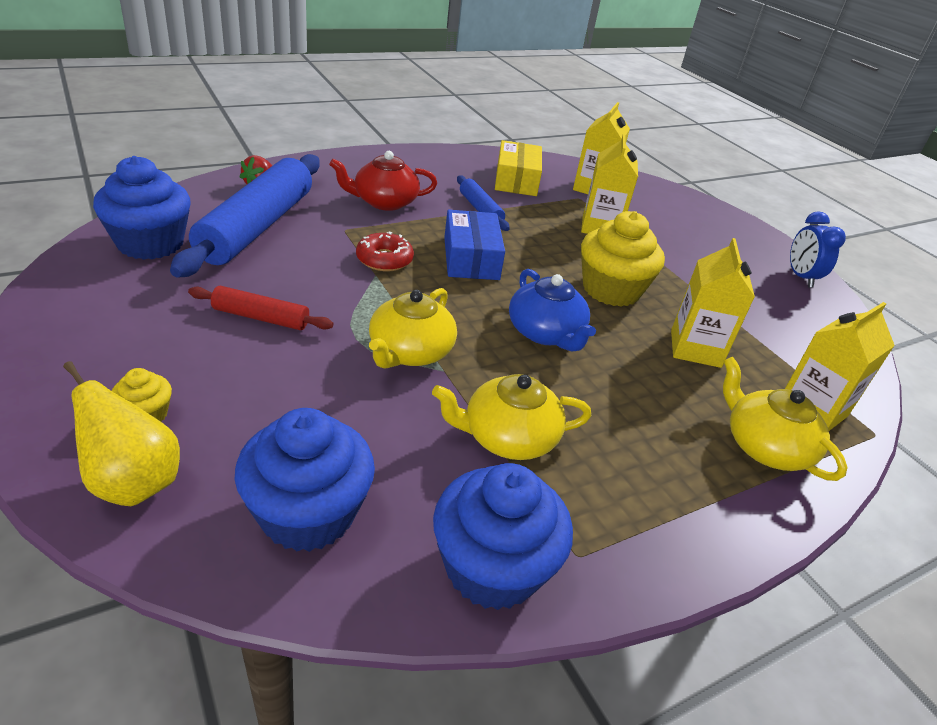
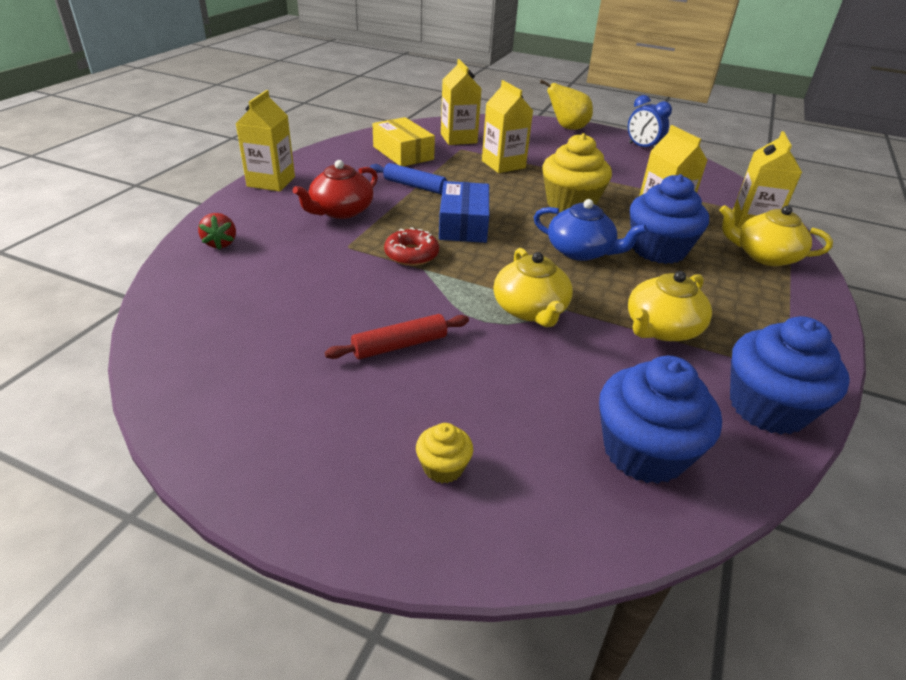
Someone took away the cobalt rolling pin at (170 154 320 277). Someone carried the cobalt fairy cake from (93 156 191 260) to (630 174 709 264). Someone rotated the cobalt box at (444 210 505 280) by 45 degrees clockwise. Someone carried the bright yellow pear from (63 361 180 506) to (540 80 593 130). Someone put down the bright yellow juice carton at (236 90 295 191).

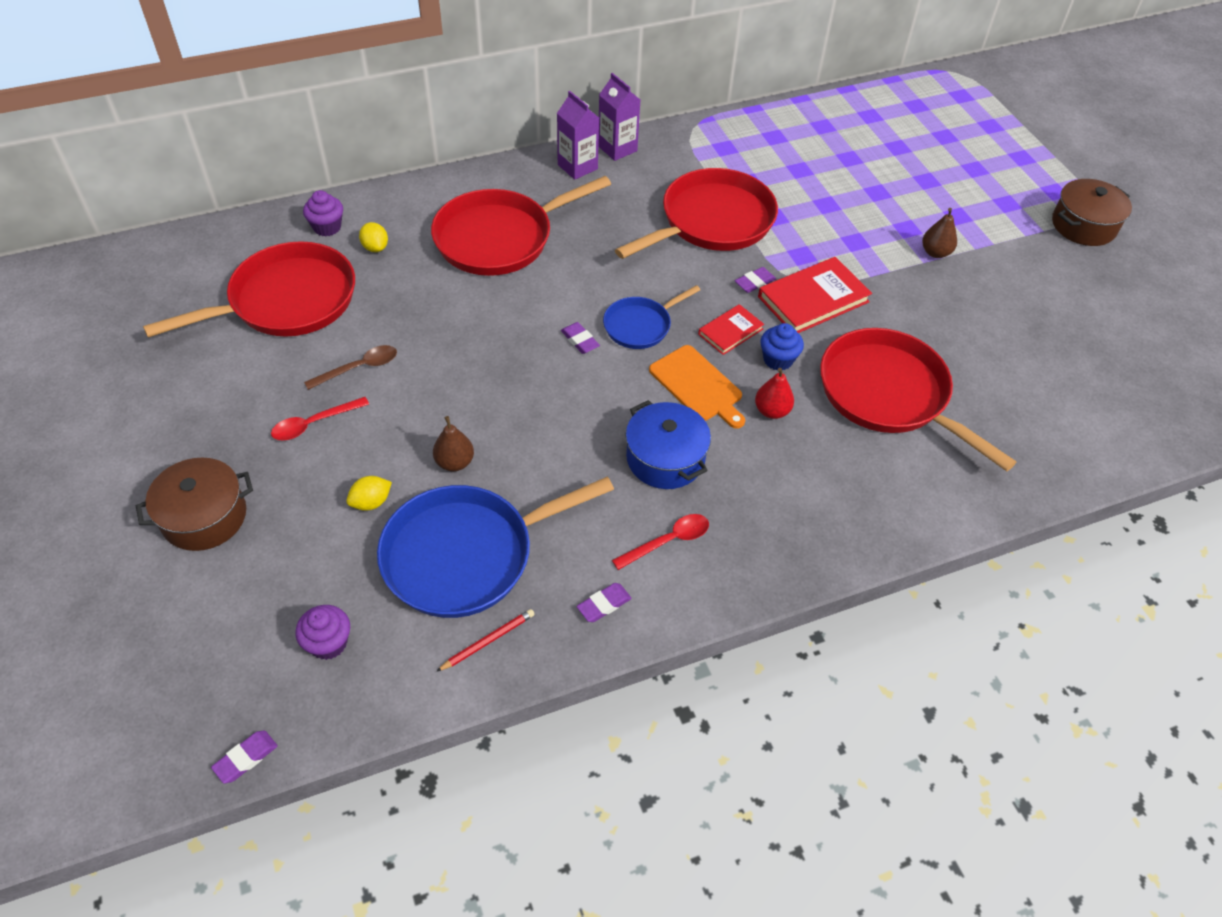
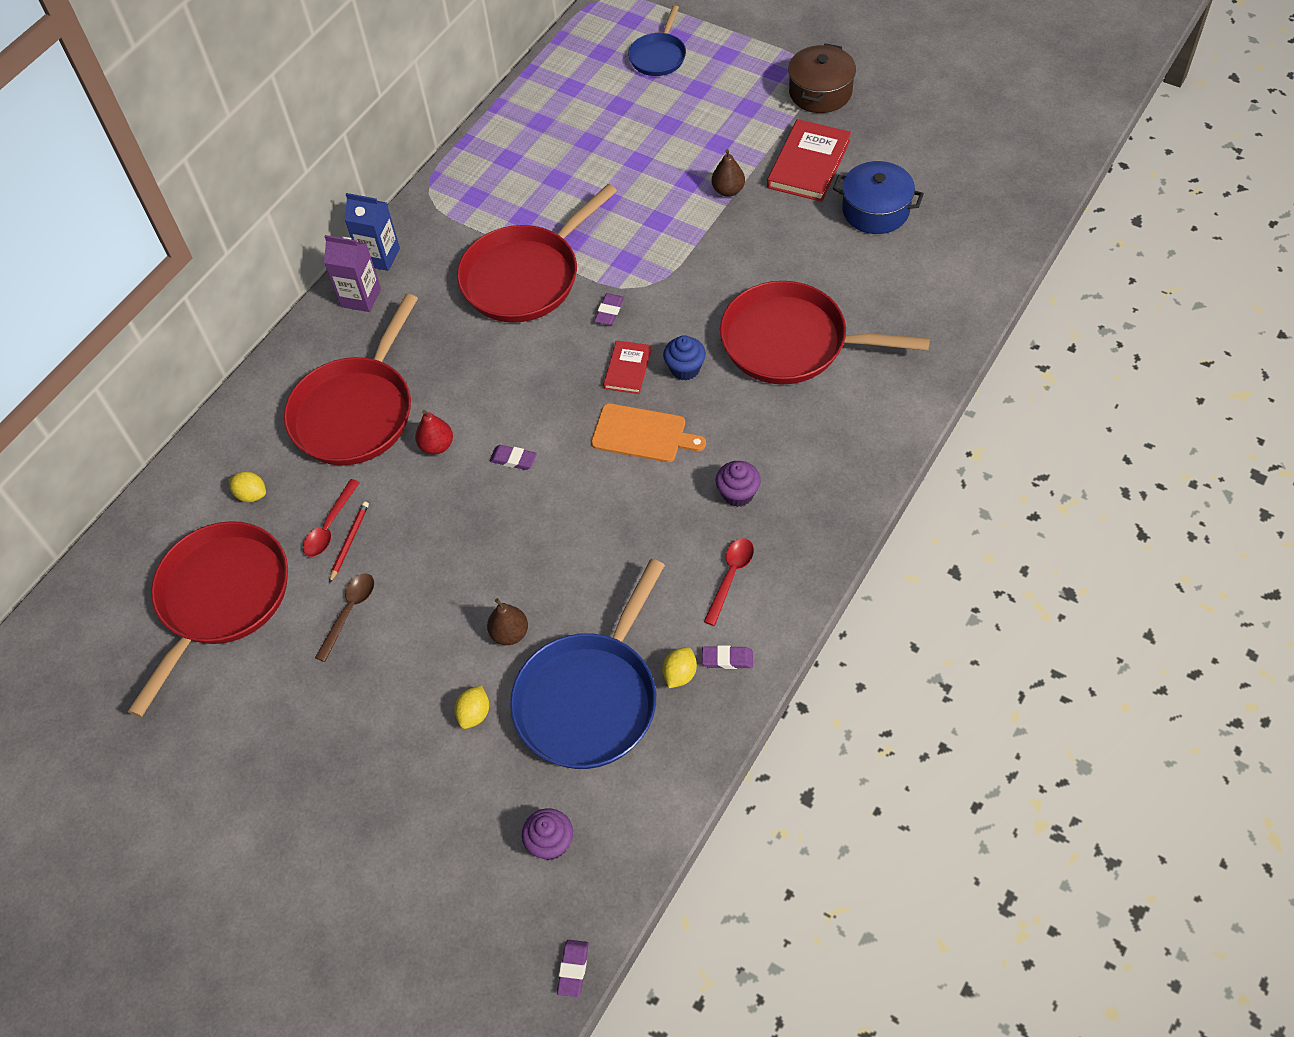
Someone repainted the royal purple juice carton at (598 73 640 161), which became the cobalt juice carton at (345 193 400 271). Someone rotated the scarlet skillet at (615 168 778 259) by 150 degrees counterclockwise. Someone carried the royal purple fairy cake from (303 190 343 236) to (716 461 761 507). Someone carried the scarlet hardcover from (758 257 872 333) to (767 119 851 202). Someone carried the cobalt skillet from (603 285 700 349) to (628 5 686 76). Someone carried the scarlet pear from (755 368 794 419) to (415 410 453 455). Someone carried the scarlet spoon from (271 397 369 440) to (303 479 360 557). Someone carried the cobalt cooking pot from (625 400 711 489) to (833 161 924 234). Someone took away the brown cooking pot at (136 457 253 551). Someone rotated the royal purple eraser at (577 583 632 622) by 75 degrees clockwise. Someone carried the scarlet wooden pencil from (436 609 535 672) to (329 501 369 583). Someone put down the bright yellow lemon at (662 647 697 688).

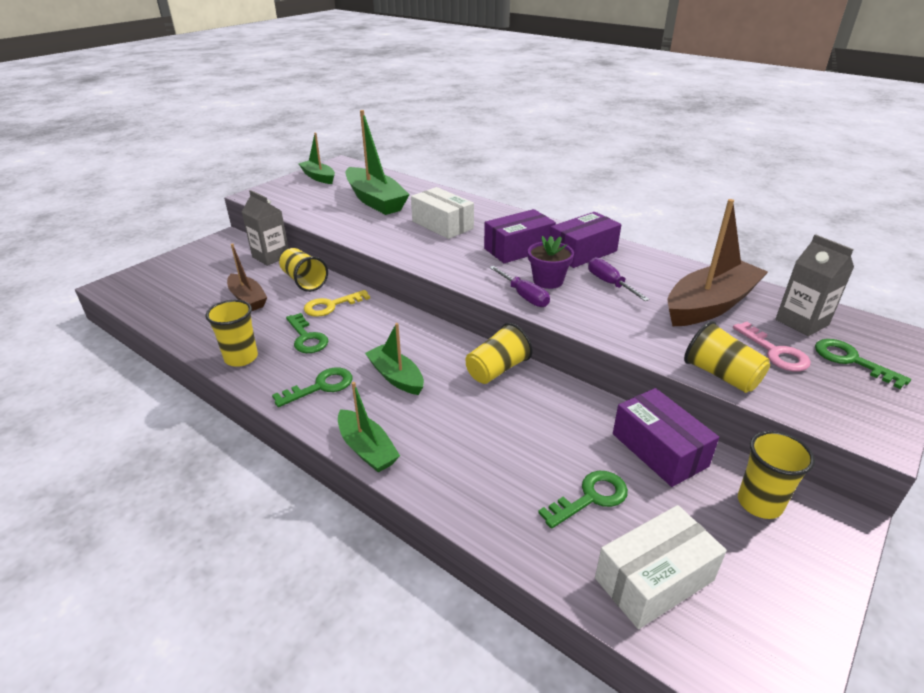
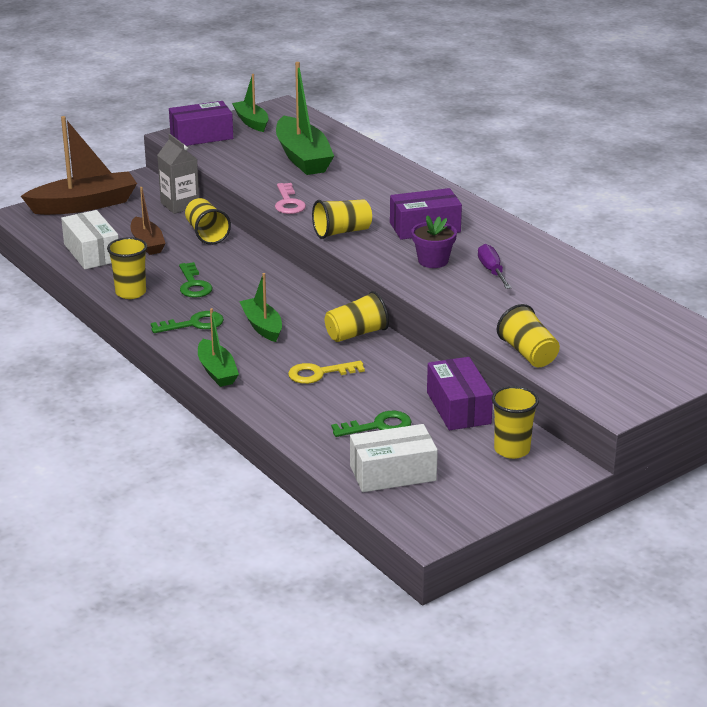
Someone carried the snow-white box from (411 187 474 239) to (61 210 119 269). Someone carried the brown toy boat from (668 199 768 326) to (21 116 137 215). Someone carried the royal purple box from (550 212 621 268) to (169 101 233 146). Someone took away the gray juice carton at (776 234 854 336). Someone took away the royal purple hand screwdriver at (489 266 550 307). Someone carried the bright yellow latchkey from (304 290 370 317) to (288 361 365 384). Someone carried the rose-pink latchkey from (733 322 811 372) to (275 183 306 214). Someone took away the green latchkey at (815 339 911 389). Someone put down the bright yellow cup at (312 199 372 239).

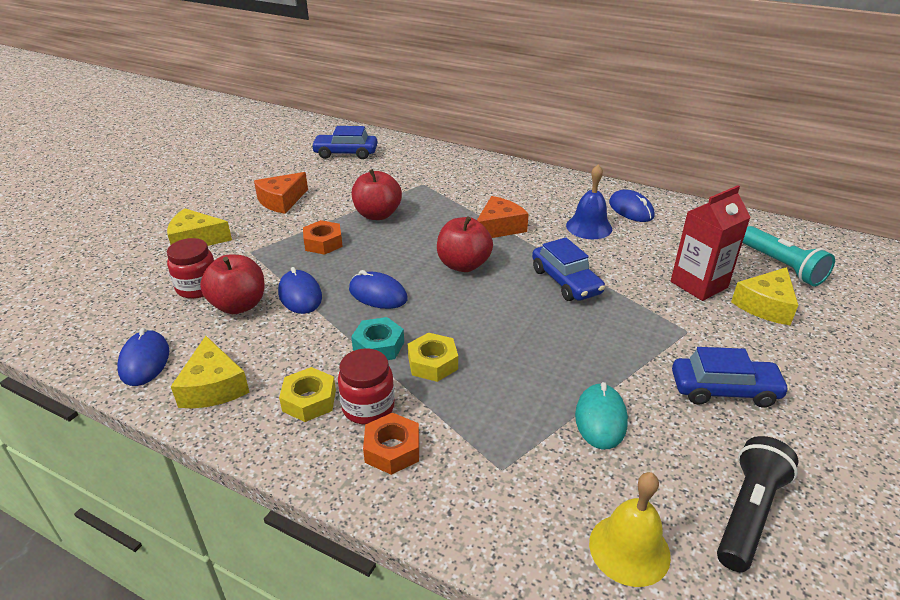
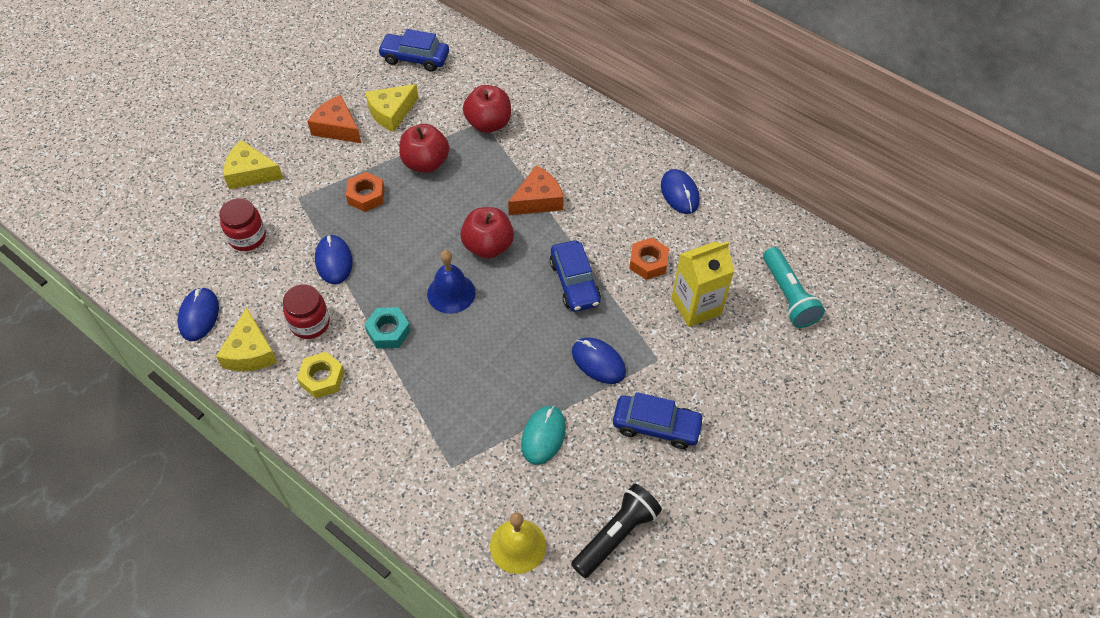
Someone carried the cobalt hand bell from (566 164 612 239) to (427 250 476 314). Someone rotated the bright orange cheese at (254 172 308 214) by 75 degrees clockwise. Someone repainted the scarlet juice carton at (671 185 751 301), which became the bright yellow juice carton at (671 241 735 327). Someone carried the scarlet apple fruit from (200 255 264 314) to (463 85 511 133). Someone carried the bright yellow cheese from (731 267 798 325) to (365 84 418 132). Someone carried the cobalt computer mouse from (349 270 407 309) to (572 338 626 384). Someone took away the bright yellow hexagon nut at (408 333 458 382). Someone carried the scarlet preserve jar from (338 348 395 424) to (283 284 330 339). Someone carried the bright orange hexagon nut from (363 413 419 475) to (629 238 669 280).

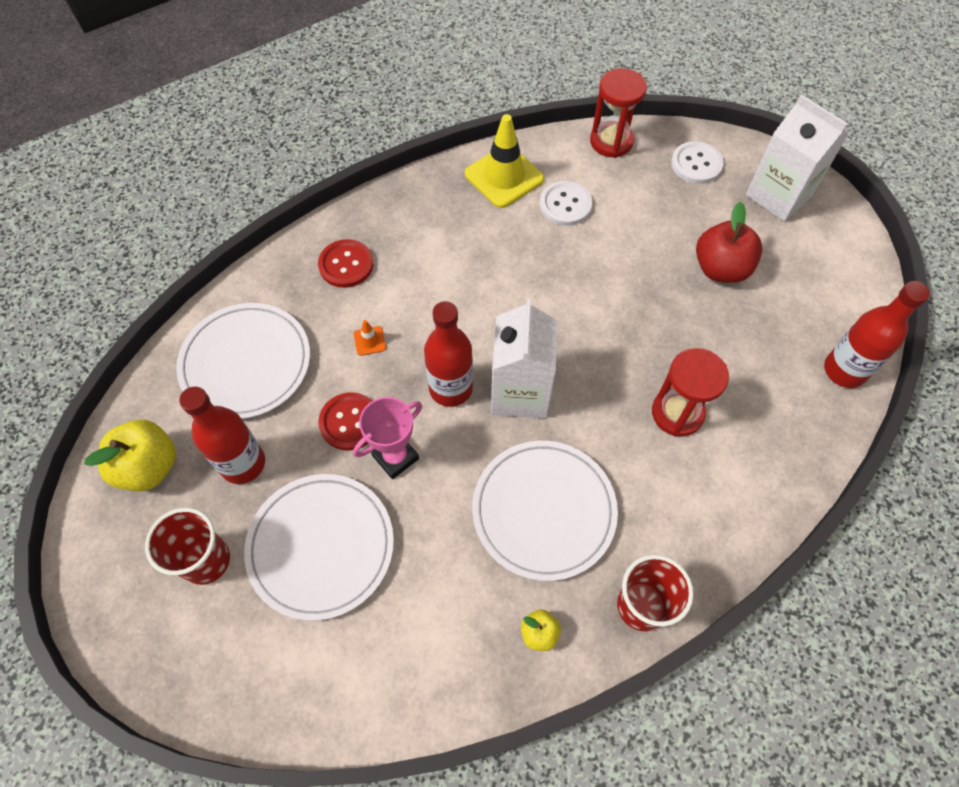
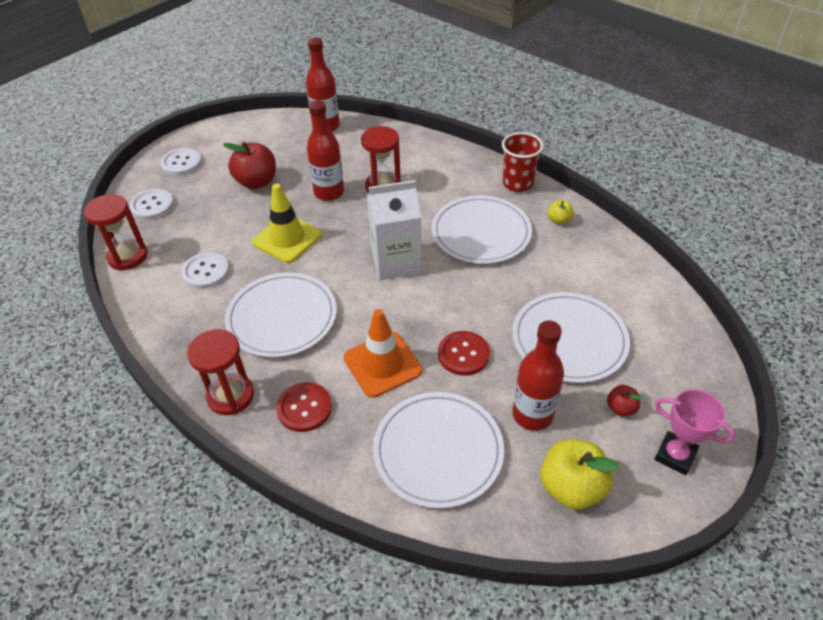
Someone swapped the snow-white juice carton at (746 95 849 222) for the snow-white sewing button at (161 148 202 176). Someone carried the bright yellow safety cone from (465 114 544 208) to (252 183 322 263). Someone carried the scarlet flask from (424 301 473 407) to (307 100 344 201). Someone scaled the bright orange safety cone at (354 320 386 356) by 2.36. Someone carried the rose-pink prize cup from (353 397 422 479) to (654 389 735 475). Someone swapped the scarlet cup at (145 508 230 585) for the scarlet apple fruit at (607 385 642 416). Someone put down the snow-white plate at (225 273 337 357). Someone put down the scarlet sand timer at (187 329 254 415).

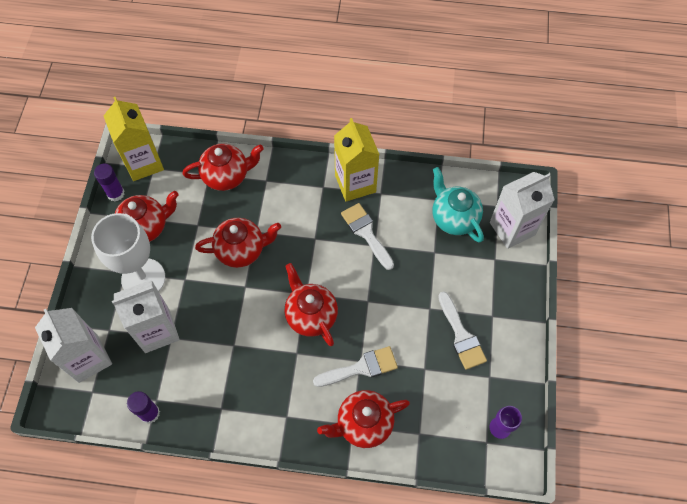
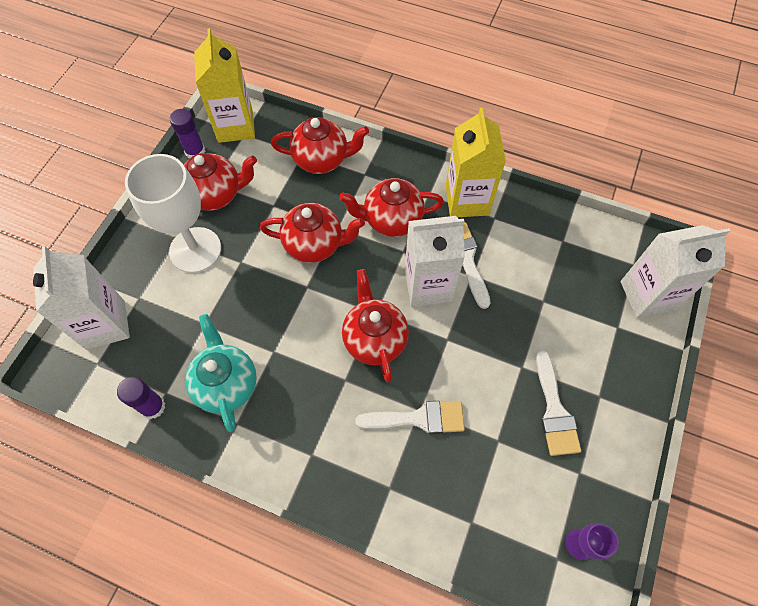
Someone carried the turquoise china teapot from (432 167 484 243) to (185 314 257 432). Someone carried the snow-white juice carton from (112 280 180 353) to (405 216 465 307). Someone carried the scarlet china teapot from (317 390 410 448) to (339 178 444 237).

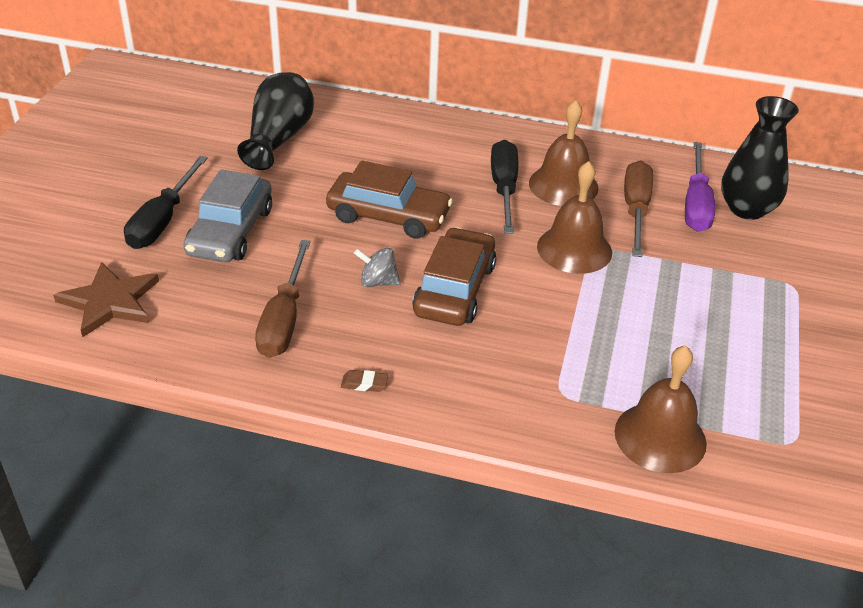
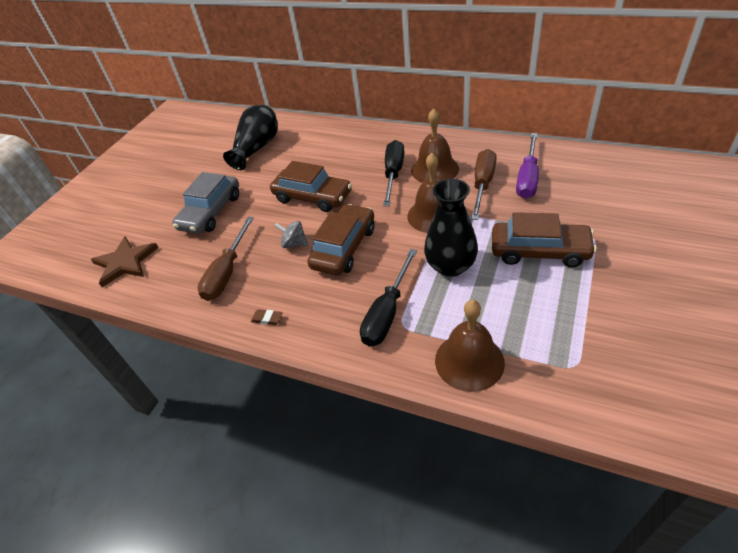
Someone carried the black vase from (721 96 799 220) to (424 179 478 277). Someone carried the black hand screwdriver from (124 156 208 249) to (360 249 417 346). Someone put down the brown car at (492 212 597 267).

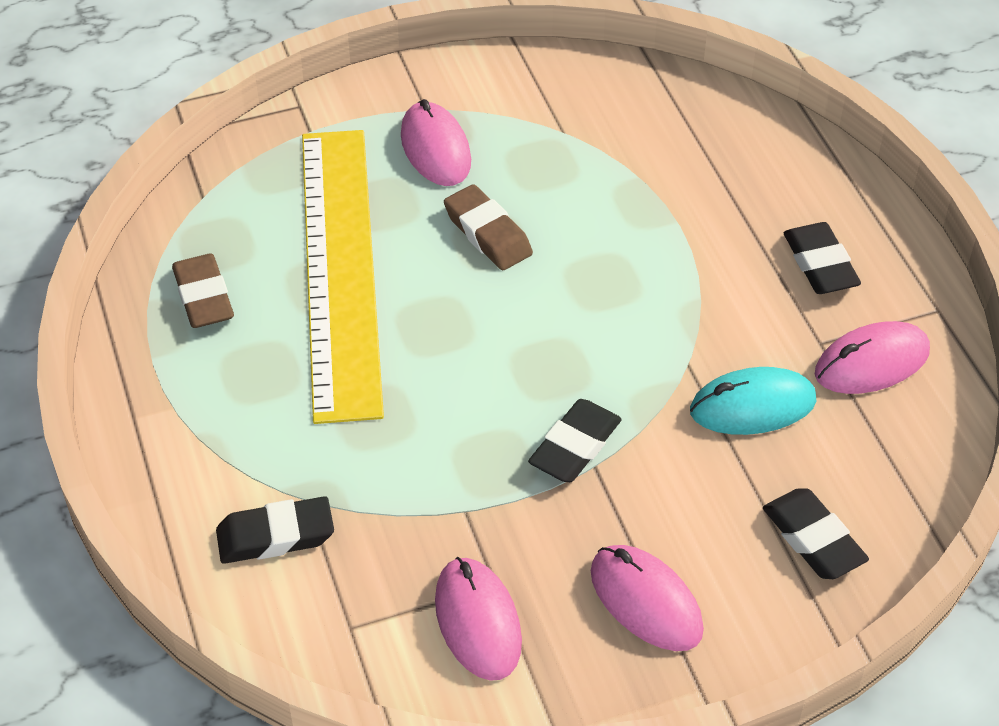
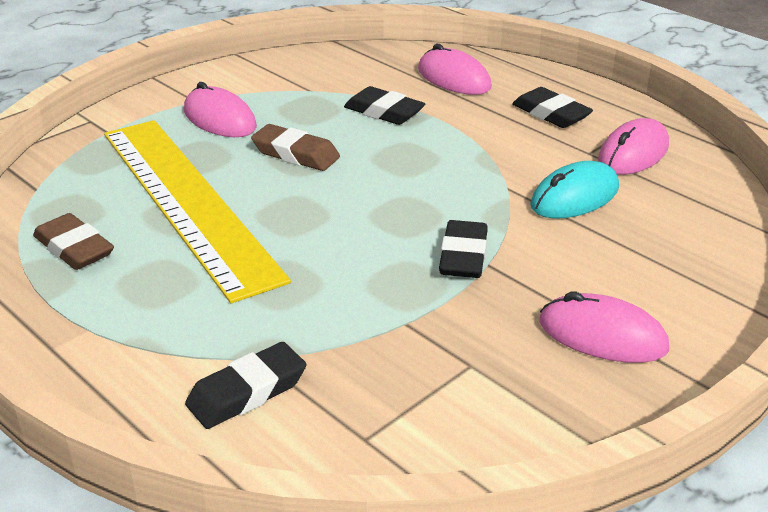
Someone carried the black eraser from (763 488 869 579) to (344 86 425 125). Someone carried the rose-pink computer mouse from (435 557 522 681) to (418 44 492 95).

